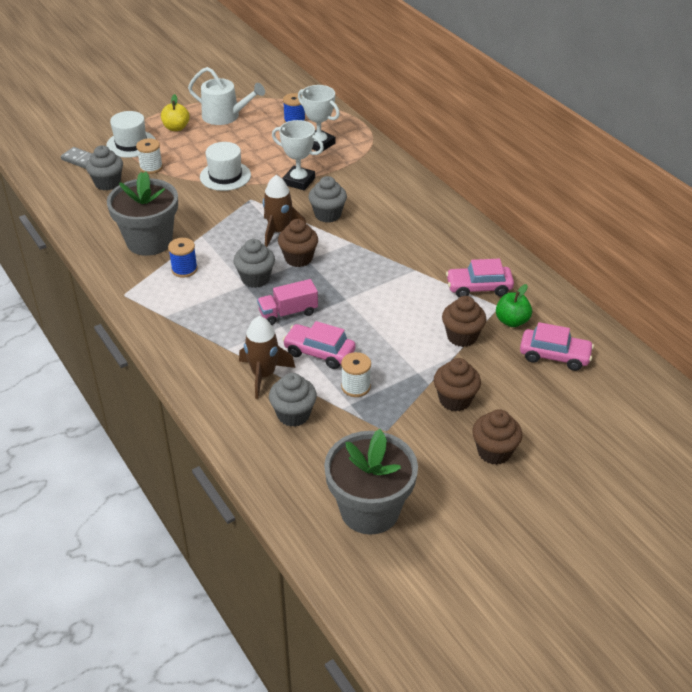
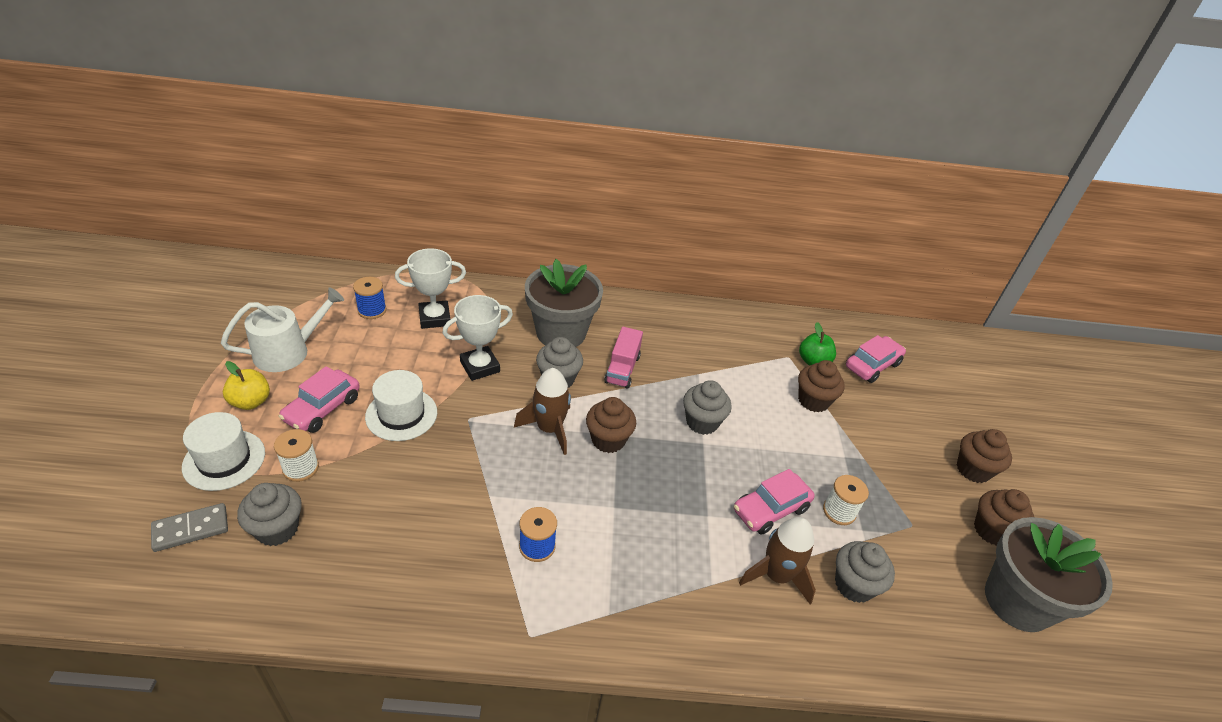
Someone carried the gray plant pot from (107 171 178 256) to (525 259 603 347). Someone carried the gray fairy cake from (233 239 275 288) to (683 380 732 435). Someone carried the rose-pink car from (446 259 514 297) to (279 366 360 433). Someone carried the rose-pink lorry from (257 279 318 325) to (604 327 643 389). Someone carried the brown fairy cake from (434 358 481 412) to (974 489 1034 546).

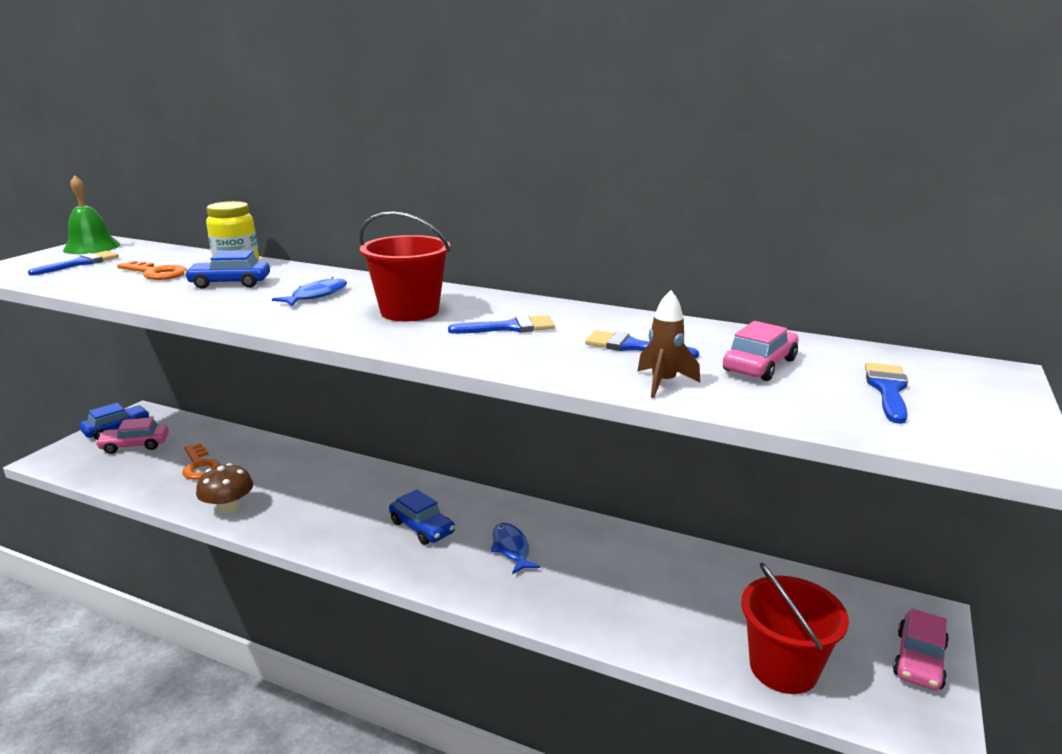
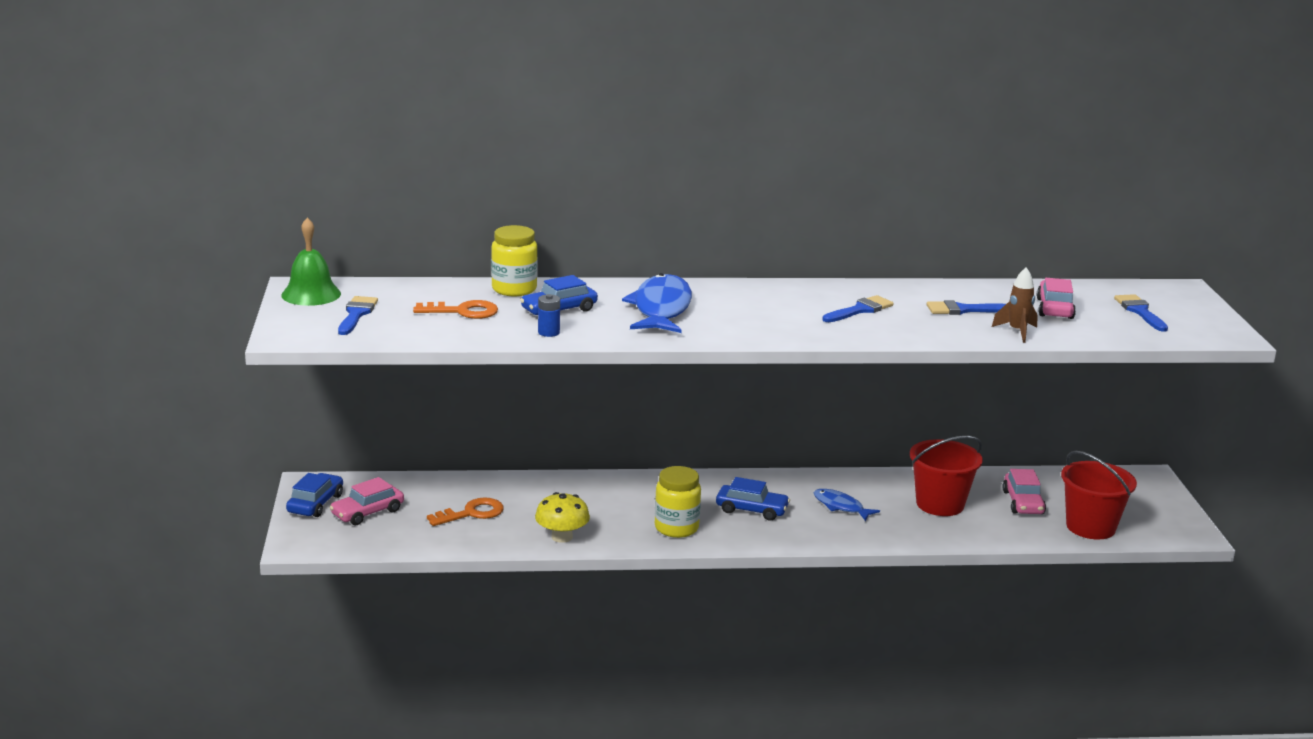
Someone carried the scarlet bucket from (359 211 451 321) to (910 436 983 516). Someone scaled the cobalt toy fish at (272 277 347 306) by 1.82. Someone rotated the bright orange latchkey at (182 443 221 480) by 60 degrees counterclockwise. Someone repainted the brown mushroom at (196 463 253 514), which became the bright yellow mushroom at (535 492 590 543). Someone carried the rose-pink car from (893 608 949 690) to (1002 469 1046 514). Someone put down the cobalt AA battery at (538 294 560 337). Someone put down the bright yellow preserve jar at (655 466 701 538).

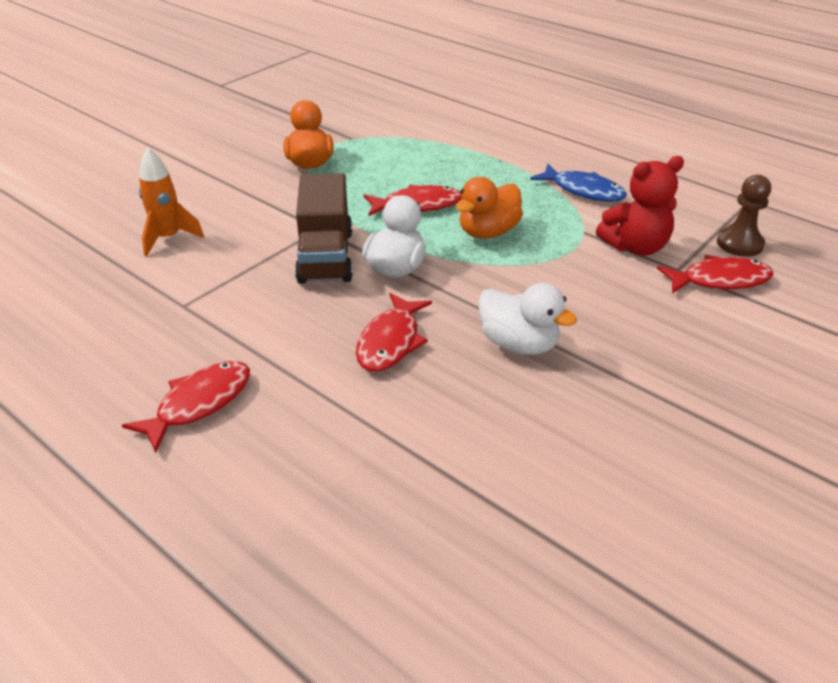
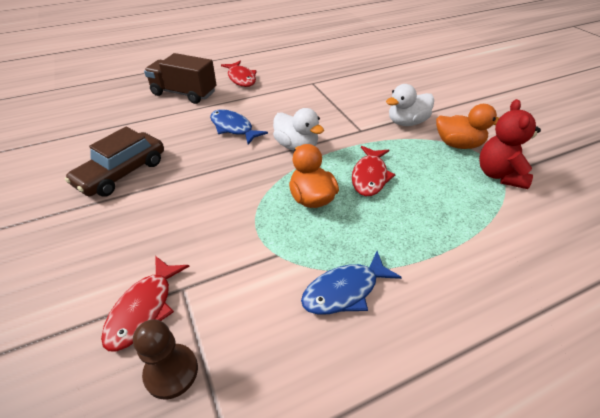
Someone took away the bright orange rocket at (139 148 204 256). Someone carried the scarlet teddy bear from (596 156 684 256) to (479 99 541 189). Someone carried the brown lorry from (295 173 353 284) to (144 53 217 104). Someone carried the snow-white rubber duck from (478 283 577 355) to (386 84 434 126). Someone repainted the scarlet toy fish at (356 293 432 372), which became the cobalt toy fish at (210 109 268 144). Someone put down the brown car at (65 127 164 197).

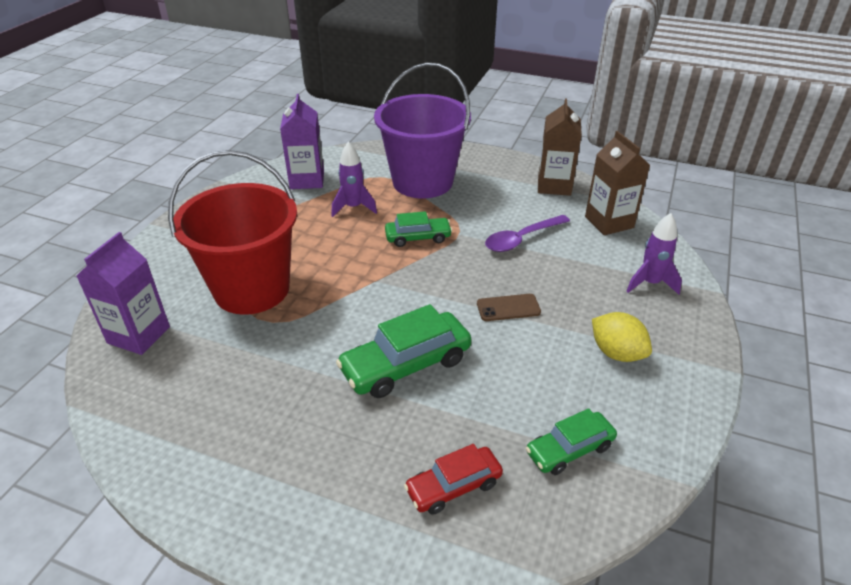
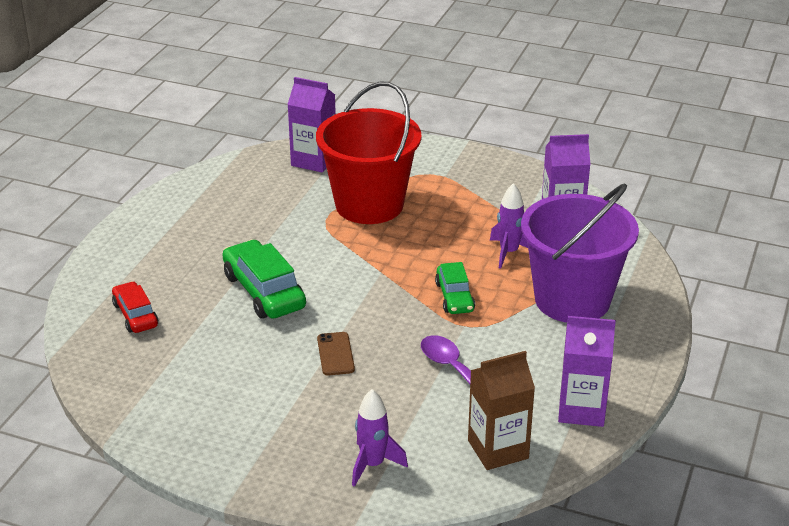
Someone repainted the brown juice carton at (538 99 582 196), which became the royal purple juice carton at (558 316 616 427). Someone took away the bright yellow lemon at (592 312 652 362). Someone took away the green car at (526 408 617 475).

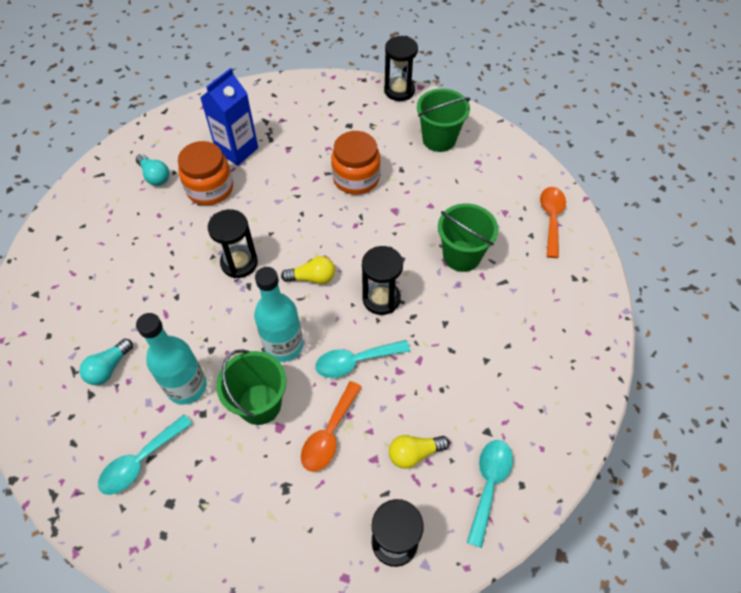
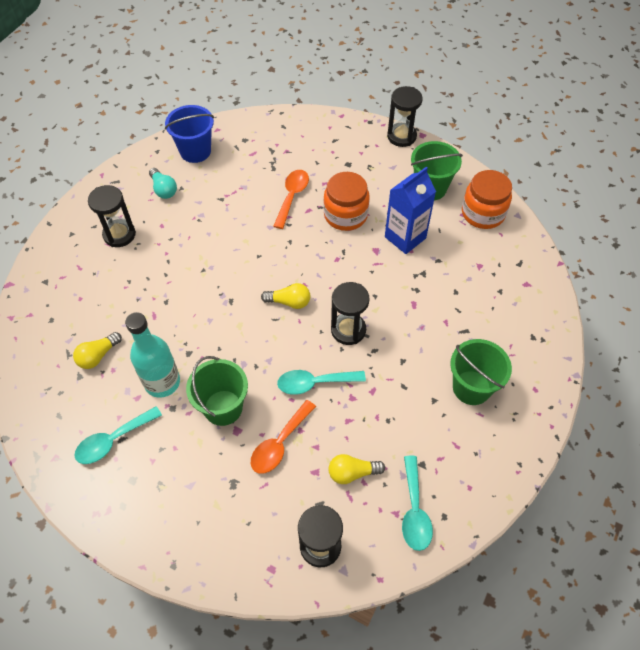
Someone carried the cobalt juice carton from (200 68 258 166) to (385 167 436 254). Someone carried the bright orange preserve jar from (178 141 233 205) to (462 170 512 229). Someone carried the bright orange spoon from (540 187 566 258) to (273 170 309 229). Someone carried the green bucket from (438 203 498 272) to (450 339 512 405). Someone carried the black sand timer from (208 209 258 278) to (88 185 136 247). Someone took away the turquoise flask at (254 267 303 362). Someone repainted the turquoise light bulb at (80 339 133 385), which became the bright yellow light bulb at (73 332 122 369). Someone rotated the turquoise spoon at (467 440 513 548) by 150 degrees clockwise. Someone put down the cobalt bucket at (165 105 214 163).

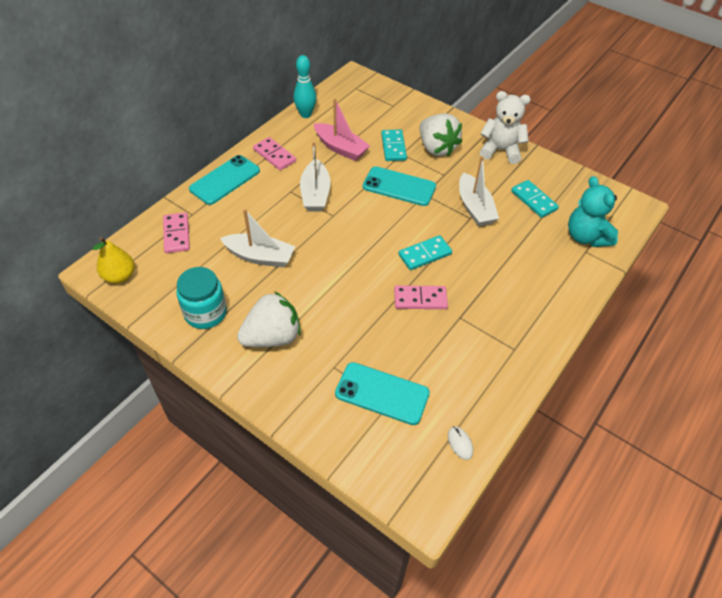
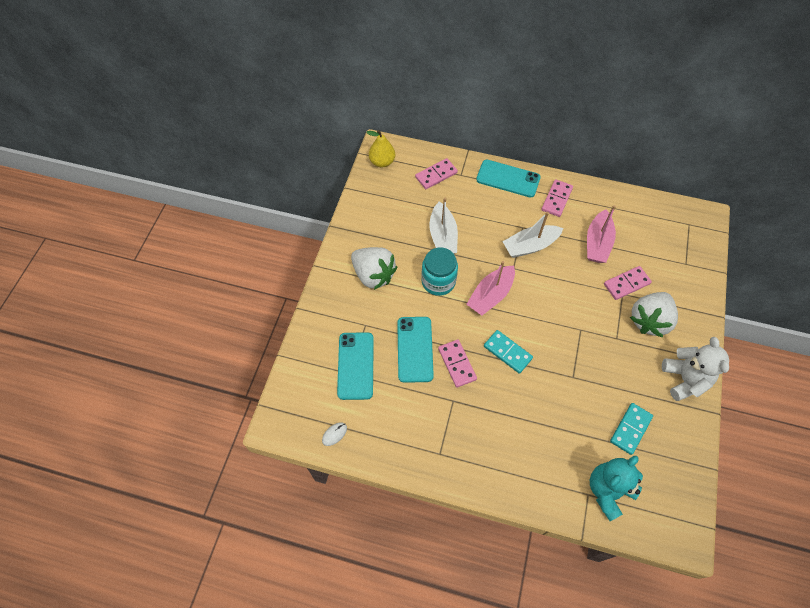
Someone took away the turquoise skittle at (293 55 317 118). Someone repainted the turquoise domino piece at (381 130 407 161), which became the rose-pink domino piece at (604 266 652 300). Someone took away the snow-white toy boat at (459 156 499 226). Someone carried the turquoise smartphone from (363 167 436 206) to (397 317 434 383). Someone carried the turquoise preserve jar from (177 267 227 329) to (421 248 458 296). Someone put down the rose-pink toy boat at (466 261 515 316).

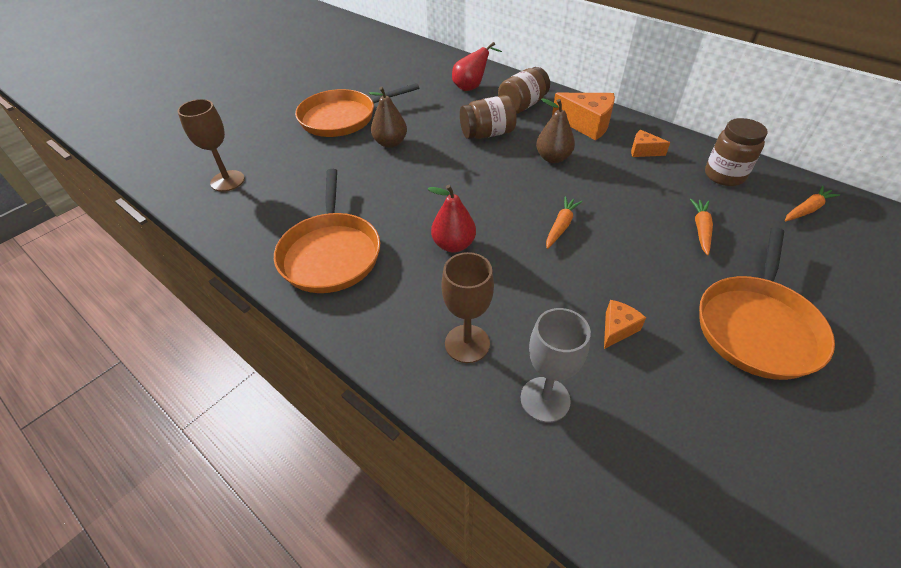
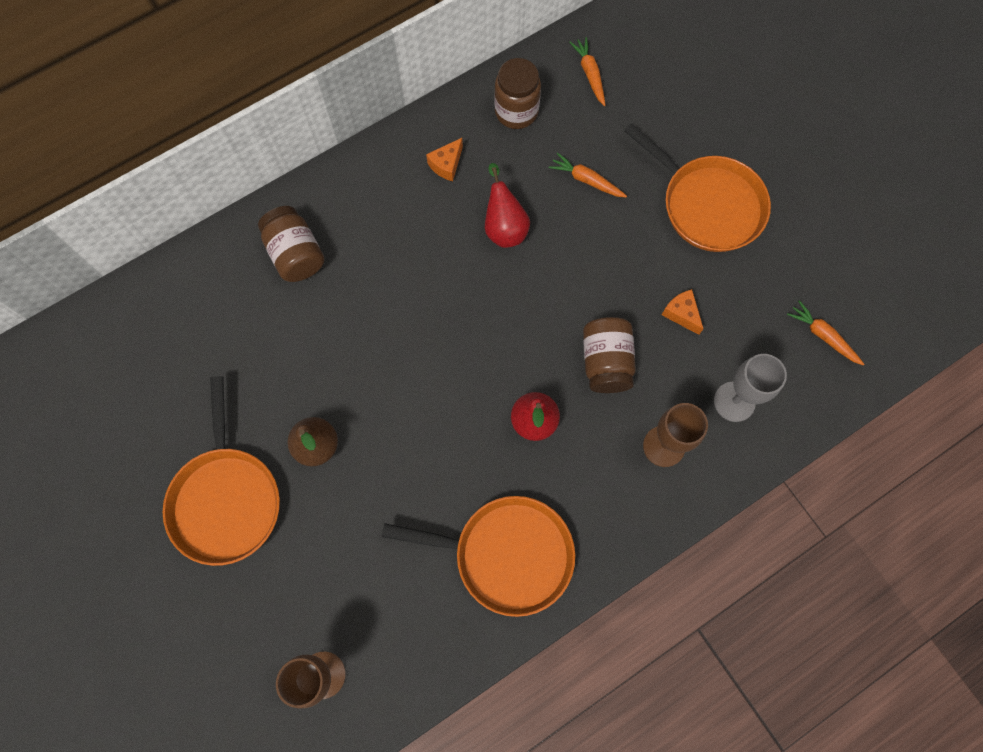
Someone carried the scarlet pear from (452 42 502 91) to (485 163 530 248). Someone took away the bright orange cheese at (552 93 615 140). Someone carried the brown preserve jar from (460 95 517 139) to (583 317 636 393). Someone took away the brown pear at (536 98 575 163). Someone carried the bright orange root vegetable from (546 196 582 249) to (787 300 864 365).

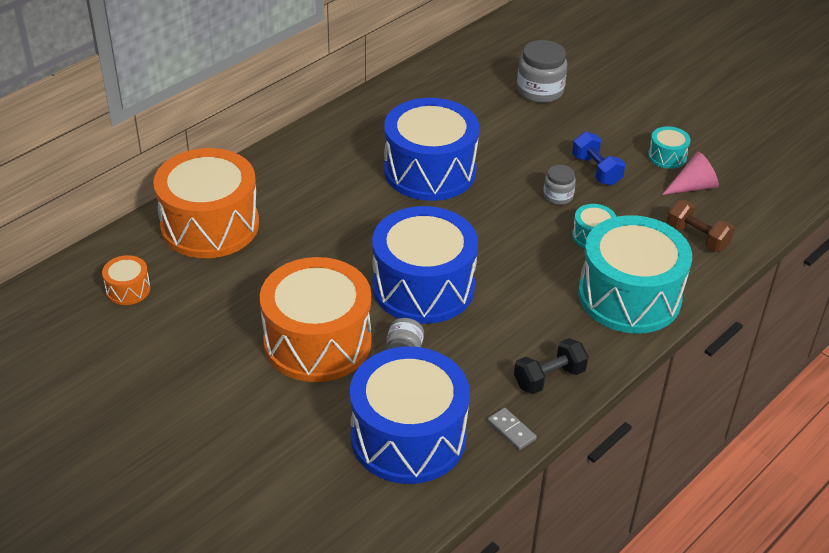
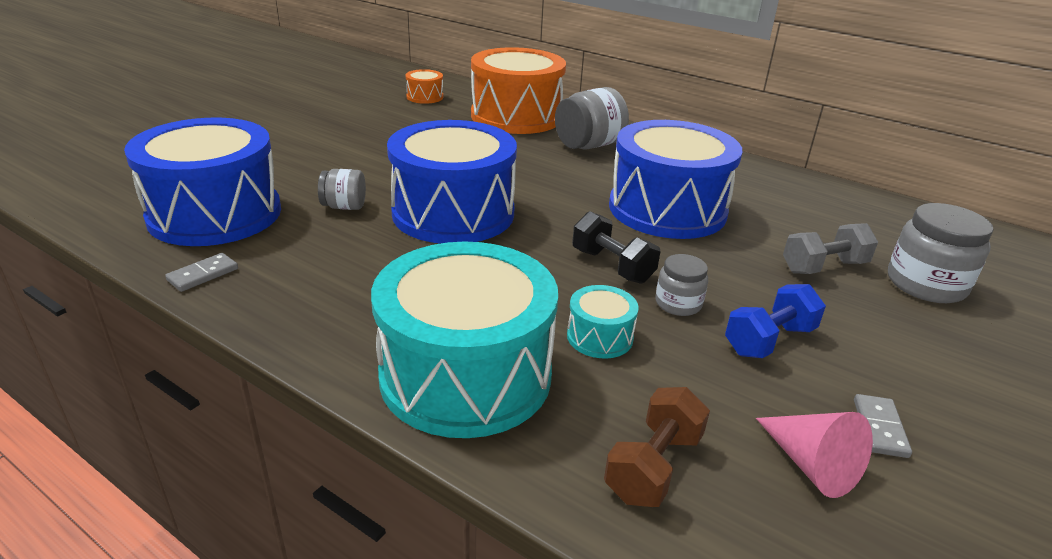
Someone swapped the turquoise toy drum at (648 126 691 169) for the gray domino piece at (854 394 912 458). Someone took away the bright orange toy drum at (260 257 371 382). Someone carried the black hand weight from (514 338 589 394) to (572 211 661 284). Someone put down the gray preserve jar at (555 87 629 150). Someone put down the gray hand weight at (783 223 878 274).

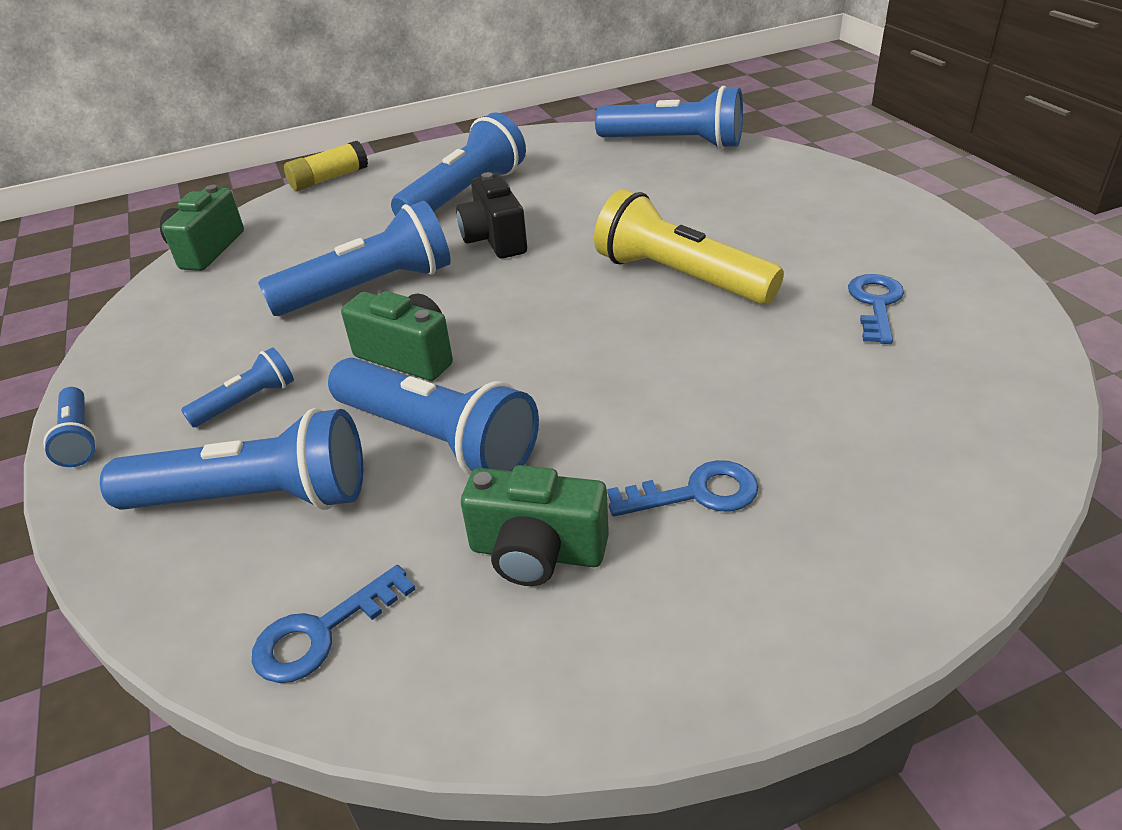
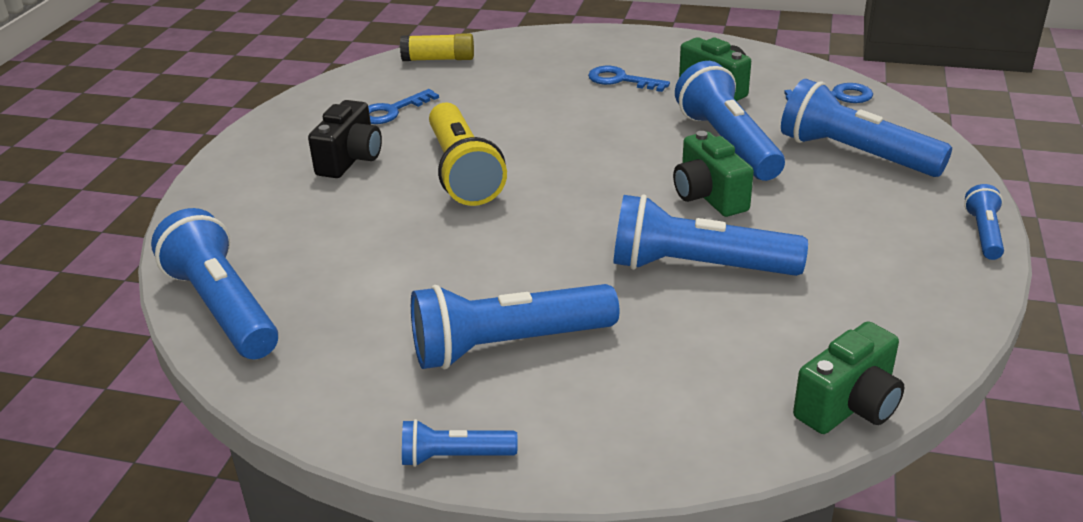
Someone carried the bright yellow stick of glue from (284 141 368 191) to (400 33 474 61). Someone carried the black camera from (456 172 527 259) to (308 100 382 178). Someone carried the cobalt flashlight from (181 347 294 427) to (402 419 518 467).

